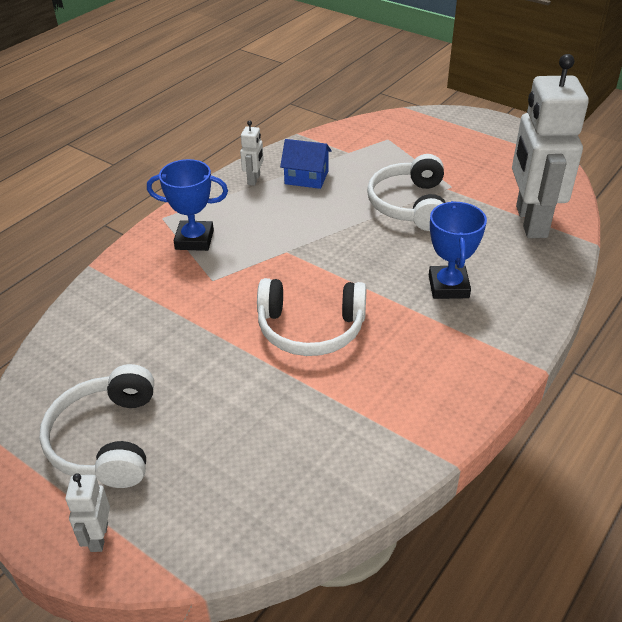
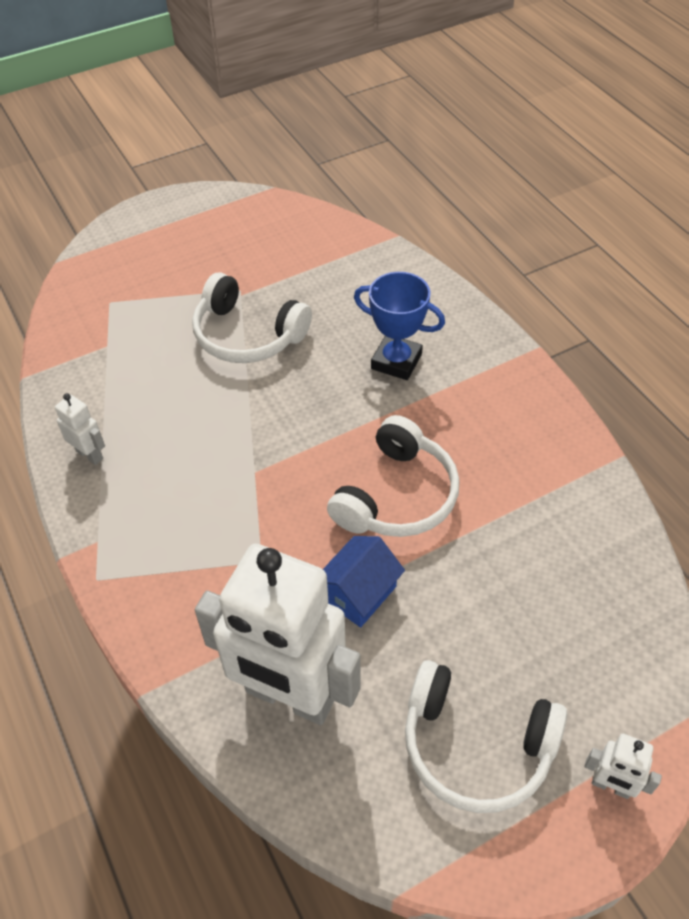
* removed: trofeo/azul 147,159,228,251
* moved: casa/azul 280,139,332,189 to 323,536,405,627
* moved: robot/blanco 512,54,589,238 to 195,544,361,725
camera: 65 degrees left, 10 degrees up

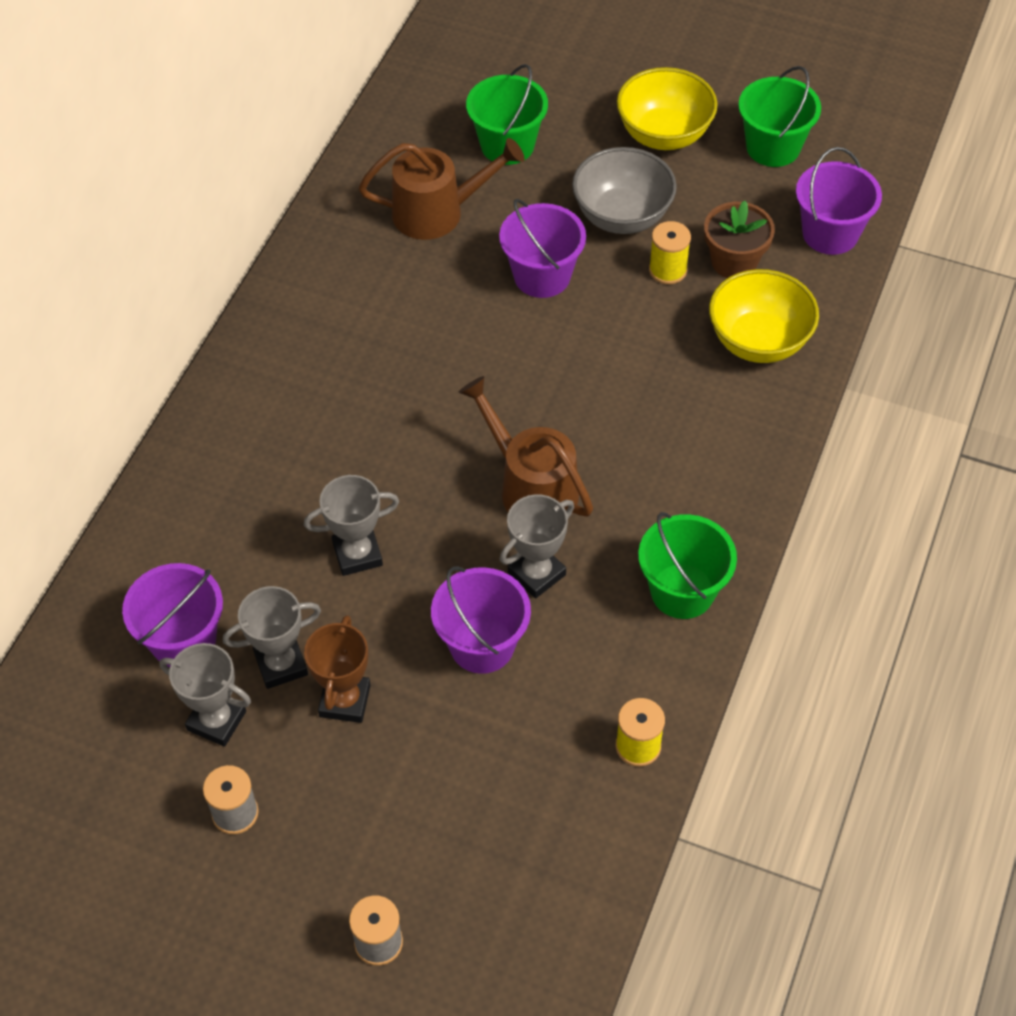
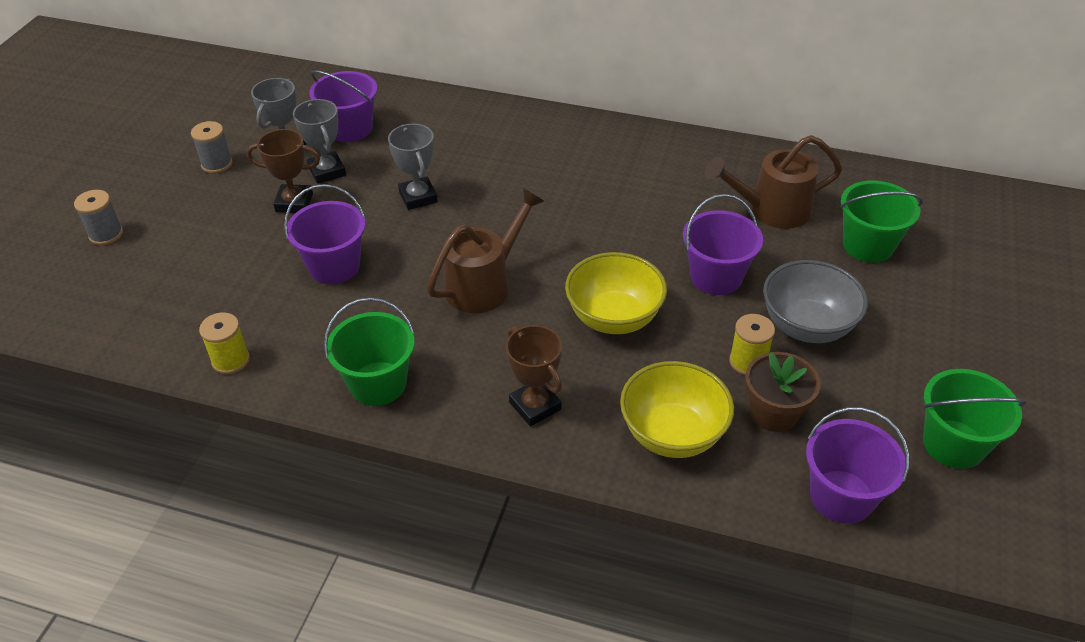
* removed: trofeo/gris 500,494,574,598
* added: trofeo/marrón 506,325,562,426
* moved: cuenco/amarillo 617,67,718,150 to 565,252,667,334
* turned: regadera/marrón 358,138,524,240 = 705,135,842,229 90 degrees clockwise
camera: 85 degrees right, 10 degrees down

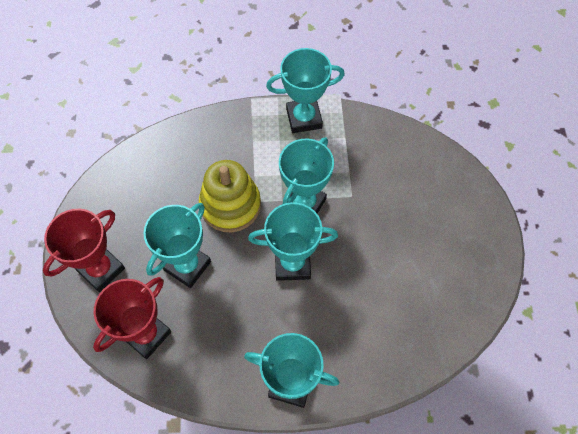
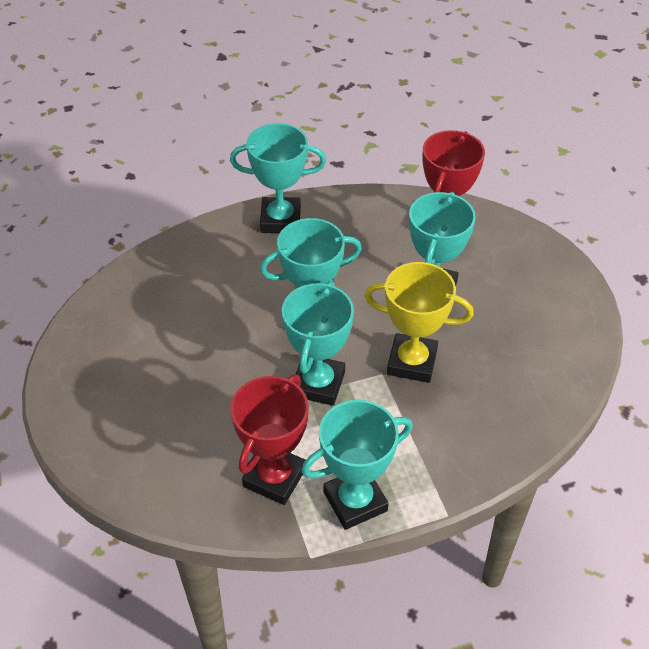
* moved: trofeo/rojo 43,209,125,292 to 230,375,309,505
* replaced: juguete apilable/amarillo 199,160,261,232 to trofeo/amarillo 365,262,474,383
camera: 165 degrees right, 15 degrees down

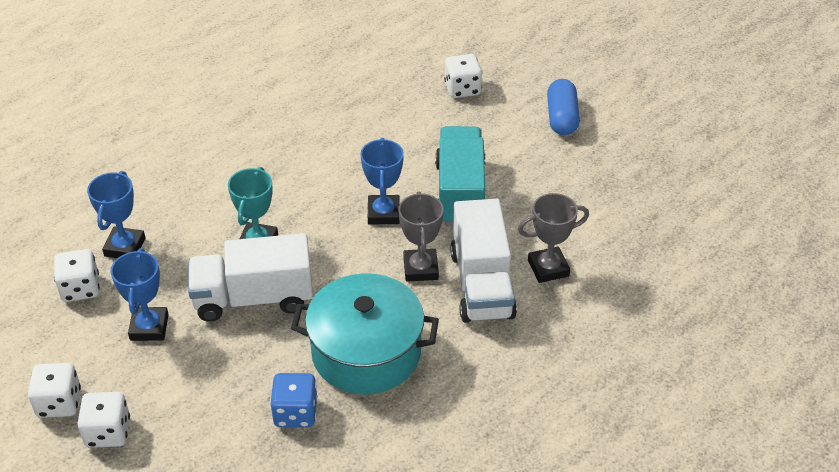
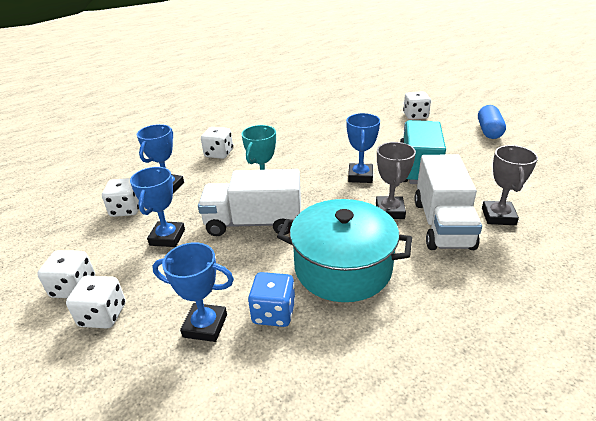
* added: trofeo/azul 152,242,234,342
* added: dado/blanco 201,127,233,159
* turned: trofeo/gris 518,193,589,283 = 482,145,538,225 75 degrees counterclockwise
camera: 10 degrees right, 10 degrees down

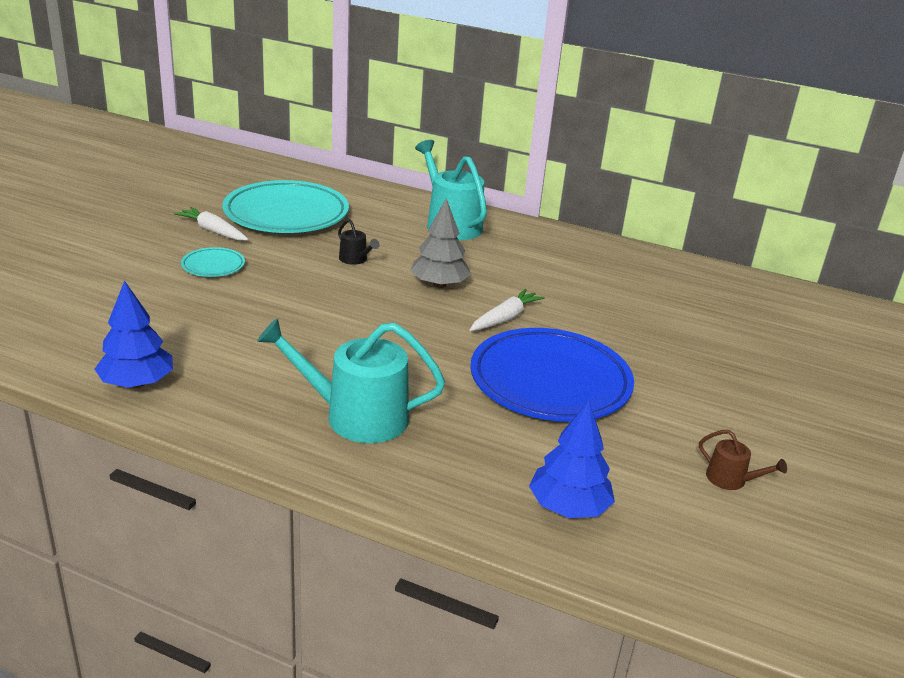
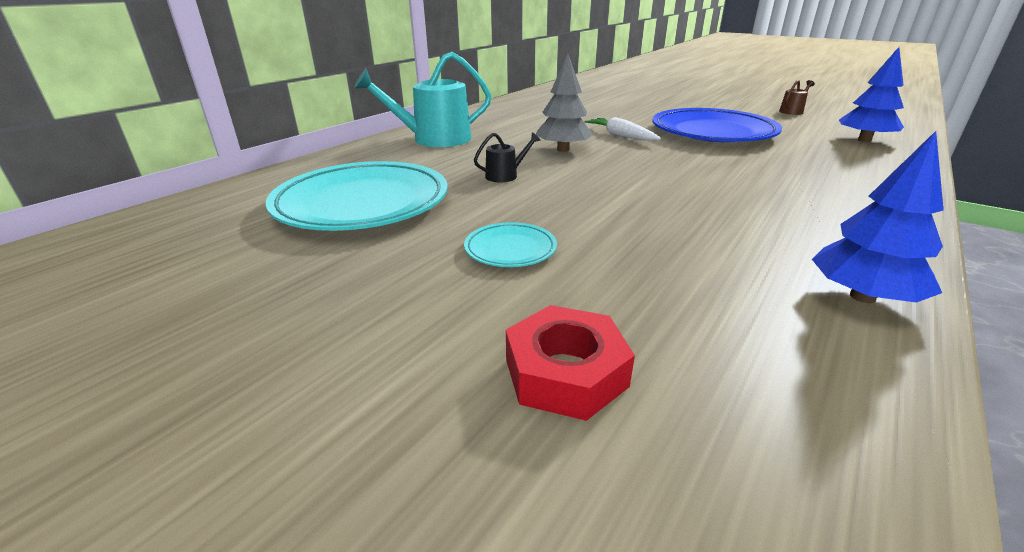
* removed: zanahoria/blanco 174,207,248,241
* removed: regadera/turquesa 257,318,445,443
* added: tuerca/rojo 506,305,635,421
camera: 75 degrees left, 0 degrees up

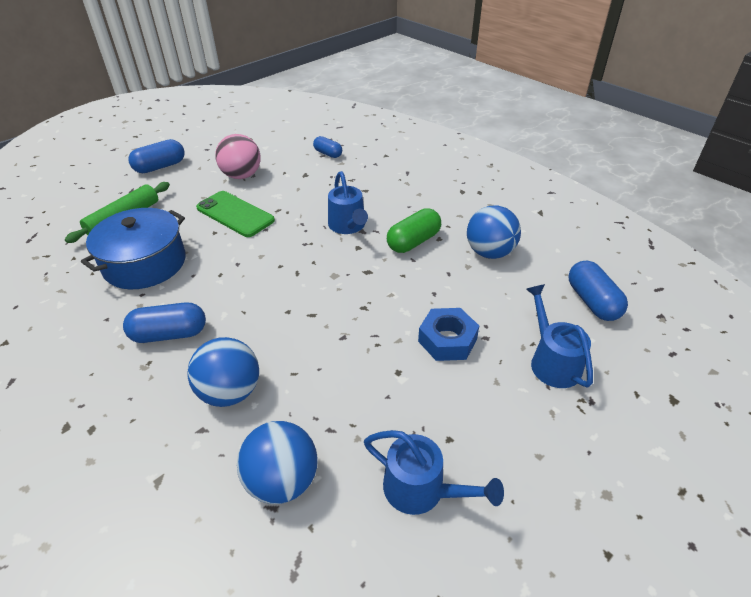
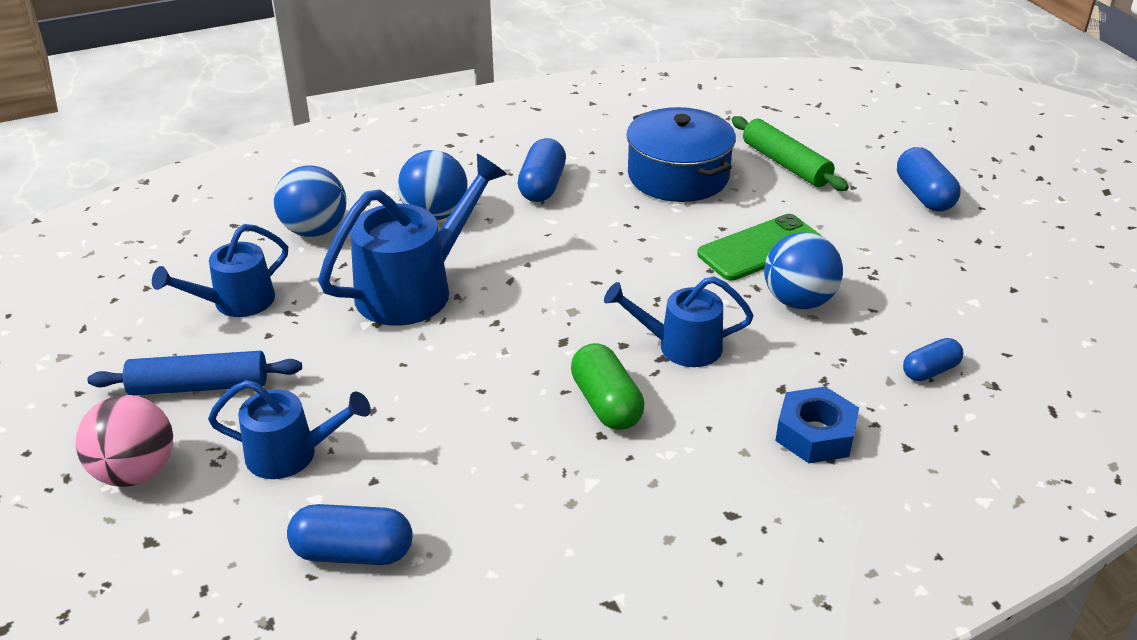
* added: rodillo/azul 88,351,302,395
* added: regadera/azul 318,154,507,326
* moved: pelota/rosa 215,134,261,179 to 76,395,173,487
* moved: tuerca/azul 418,308,479,361 to 775,386,859,463
* moved: pelota/azul 467,206,521,259 to 764,232,843,309
camera: 110 degrees right, 5 degrees down

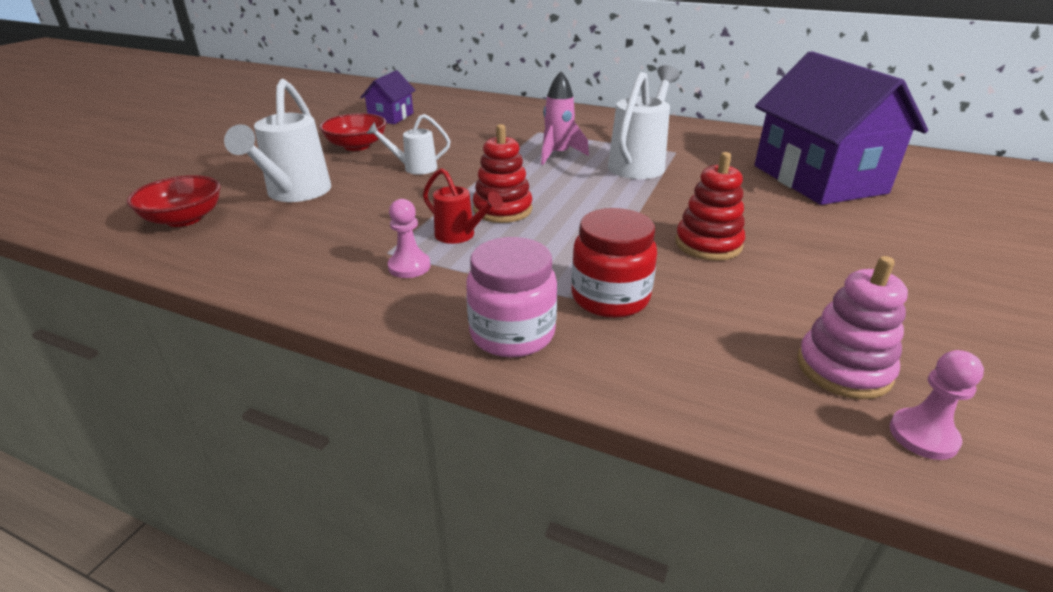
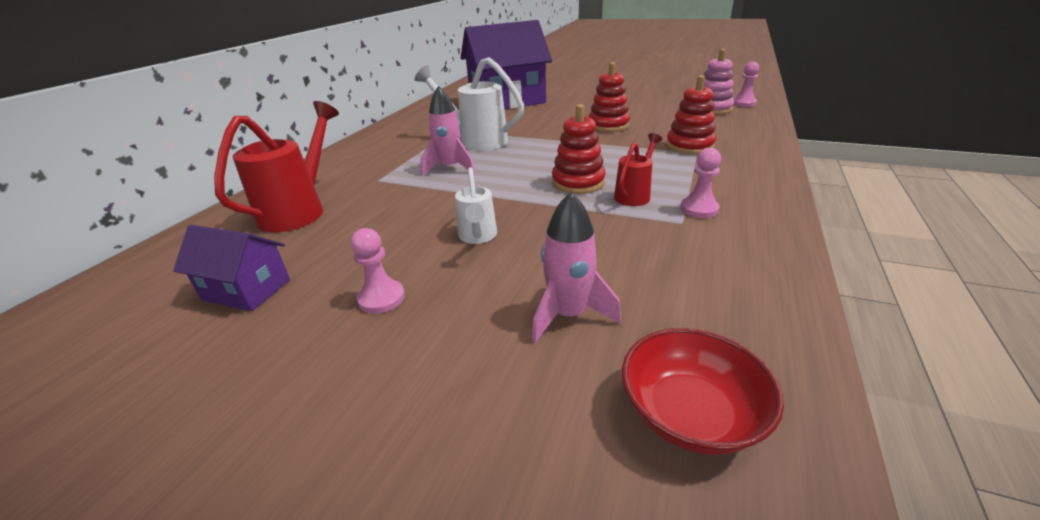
* removed: tarro/rosa 466,237,557,357
* added: regadera/rojo 214,101,339,232
* replaced: regadera/blanco 224,79,331,202 to cohete/rosa 532,192,621,343
* replaced: cuenco/rojo 319,113,386,151 to peón/rosa 351,228,405,314
* replaced: tarro/rojo 571,208,657,318 to juguete apilable/rojo 666,75,716,155
camera: 90 degrees left, 0 degrees up

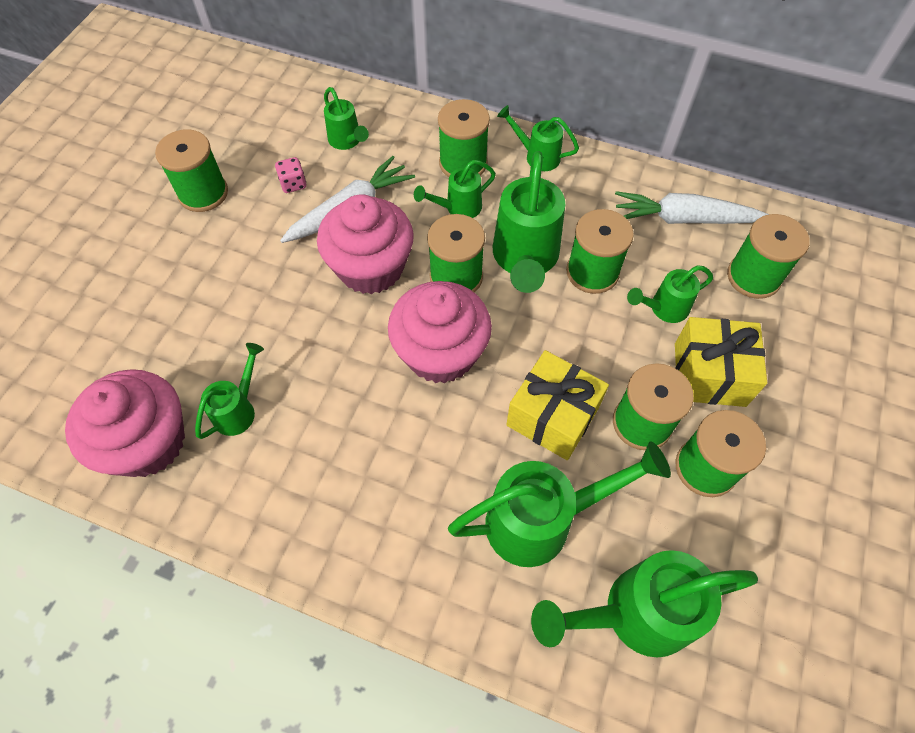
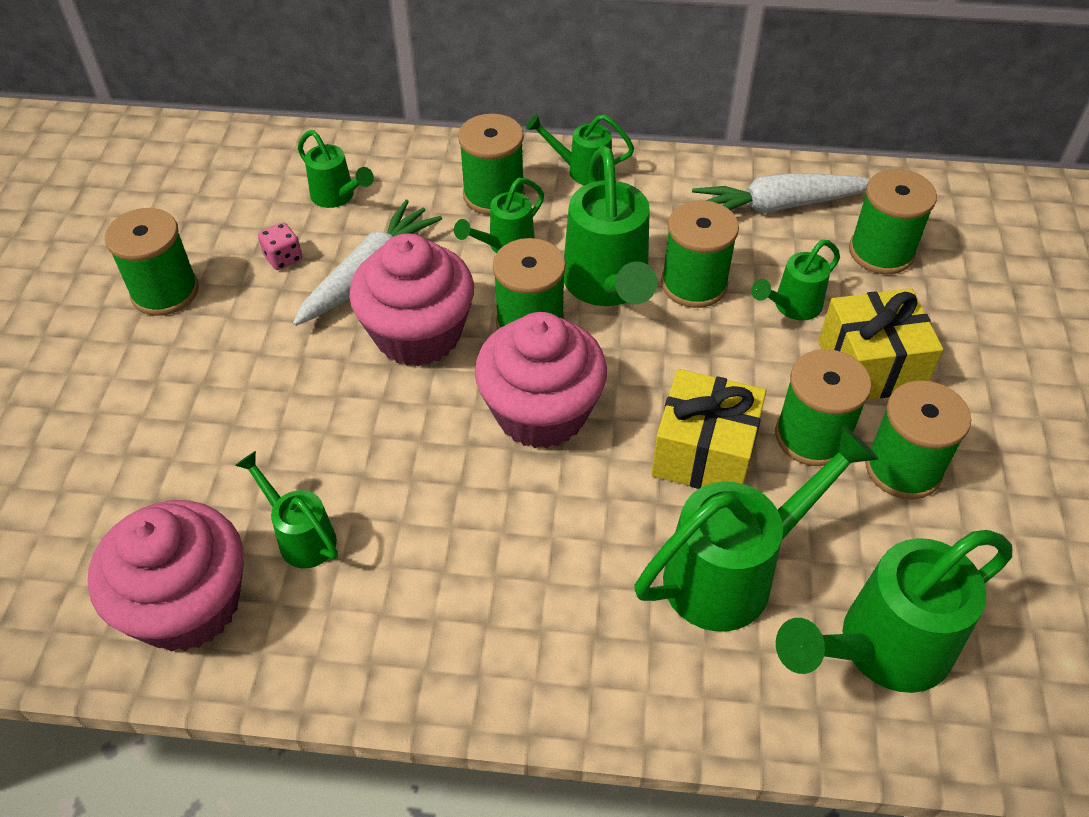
* turned: regadera/verde 195,343,264,439 = 235,451,338,568 60 degrees counterclockwise
camera: 15 degrees left, 10 degrees down

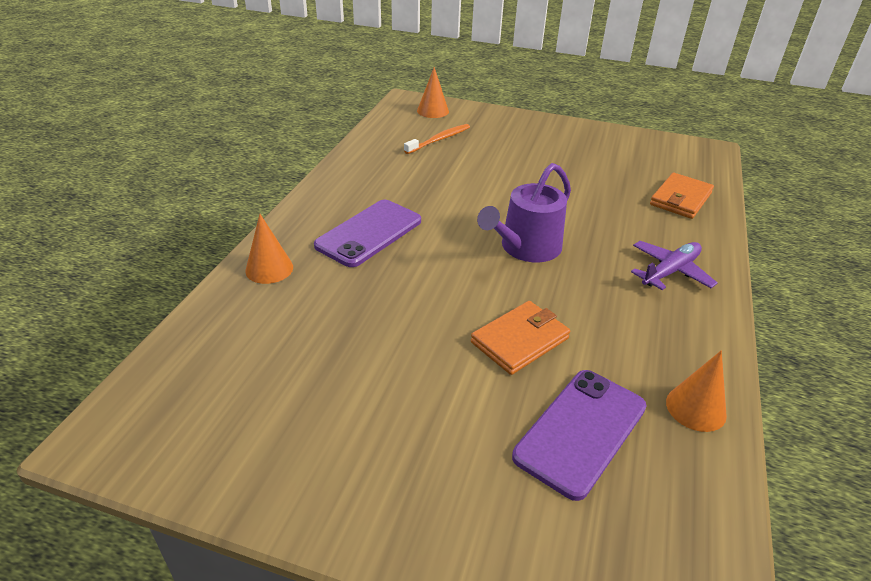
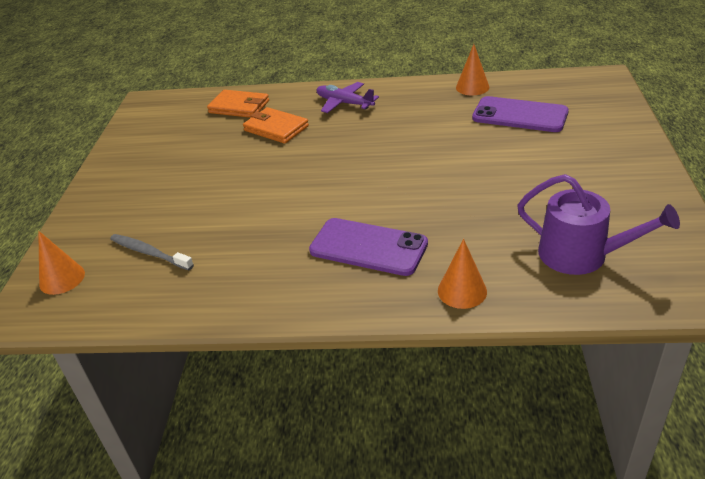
* moved: cartera/naranja 471,301,570,375 to 243,107,309,144
* moved: regadera/morado 477,163,571,262 to 517,174,680,275
* recoloured: cepillo de dientes/naranja 404,124,470,154 to cepillo de dientes/gris 110,234,194,270
camera: 100 degrees left, 0 degrees up

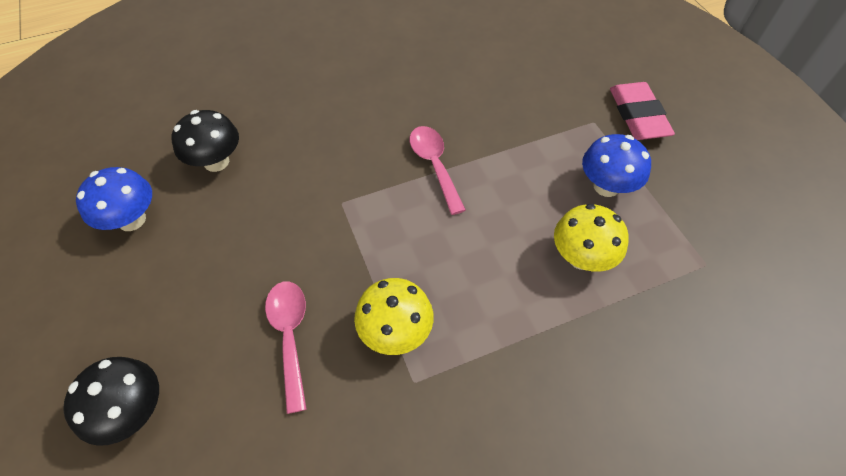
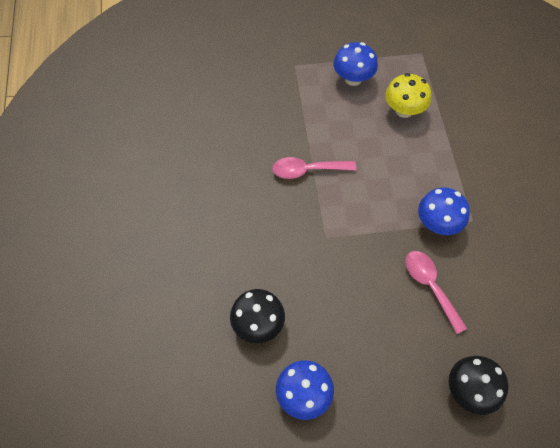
* removed: goma de borrar/rosa 610,82,675,140
* recoloured: seta/amarillo 354,278,434,355 to seta/azul 418,187,470,235
* turned: cuchara/rosa 265,281,307,414 = 406,251,467,334 60 degrees clockwise
camera: 75 degrees left, 5 degrees up

